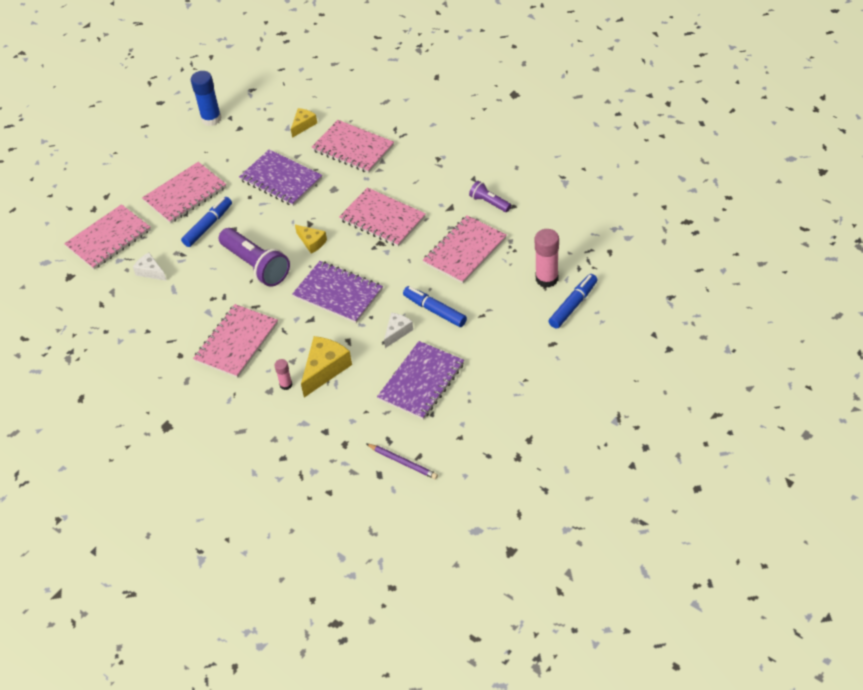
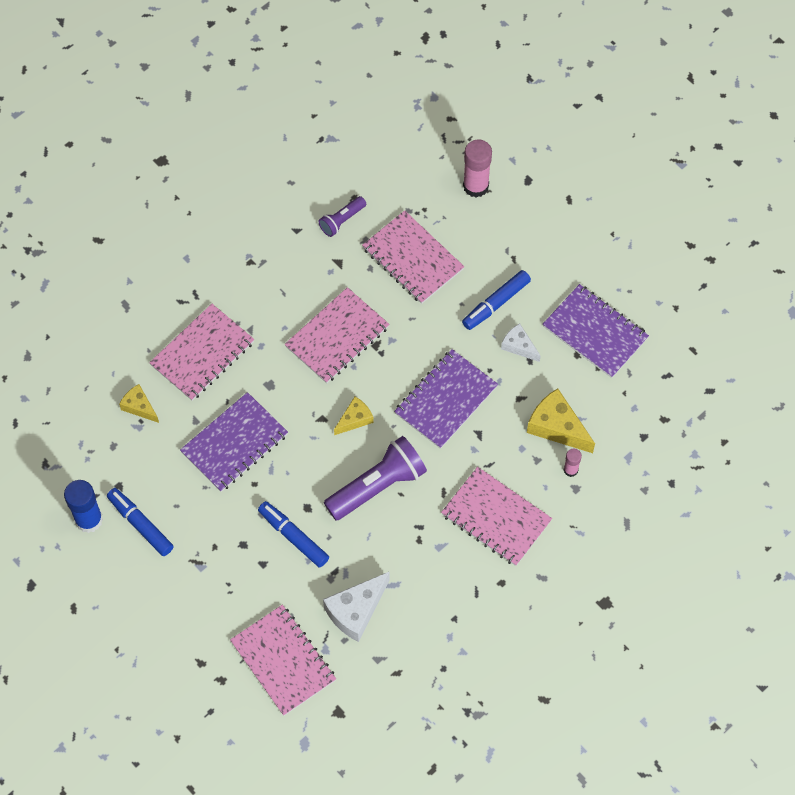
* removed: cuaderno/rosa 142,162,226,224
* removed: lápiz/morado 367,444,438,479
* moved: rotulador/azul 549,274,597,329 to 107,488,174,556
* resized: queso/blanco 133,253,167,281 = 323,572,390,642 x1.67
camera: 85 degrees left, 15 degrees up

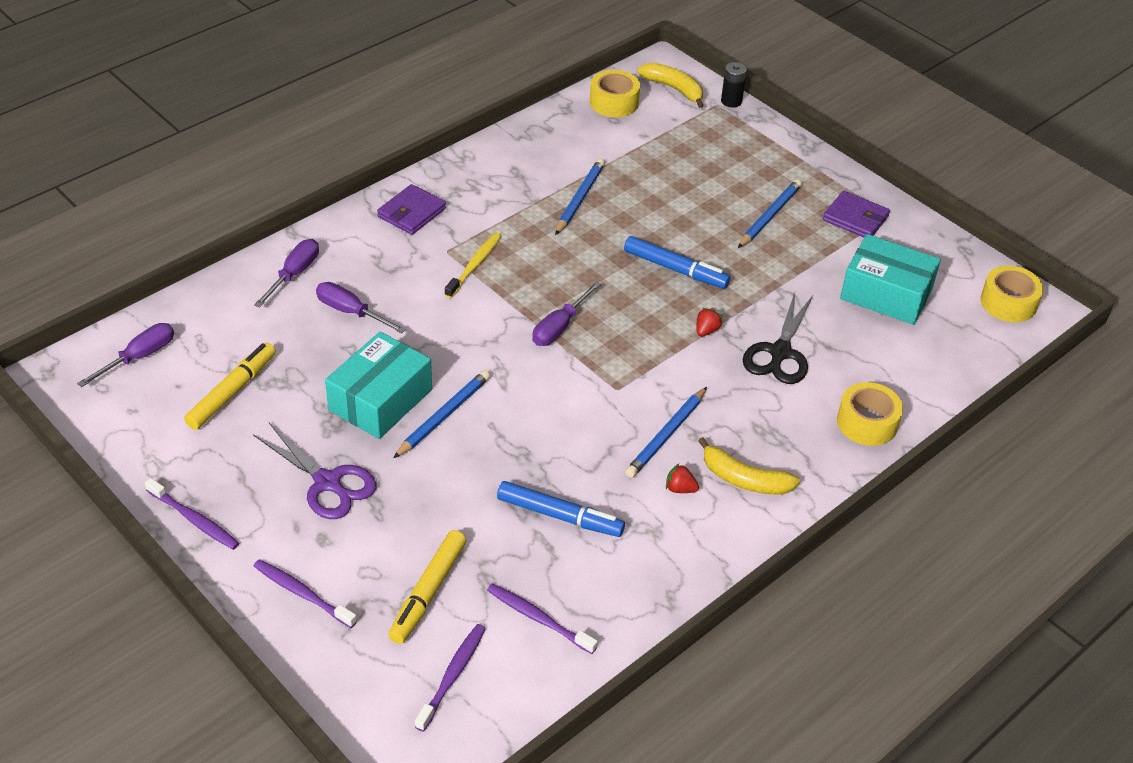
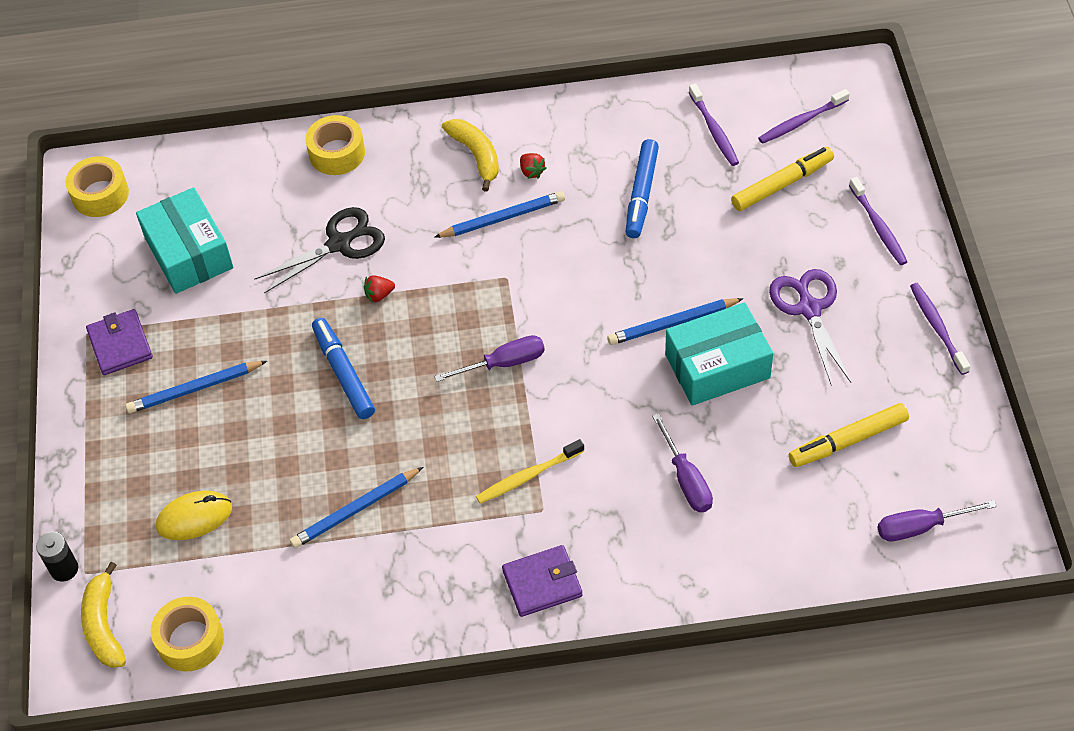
* removed: destornillador/morado 254,239,319,308
* added: ratón/amarillo 156,491,232,540
* turned: rotulador/azul 497,481,625,537 = 625,139,659,238 135 degrees counterclockwise
camera: 140 degrees left, 10 degrees up

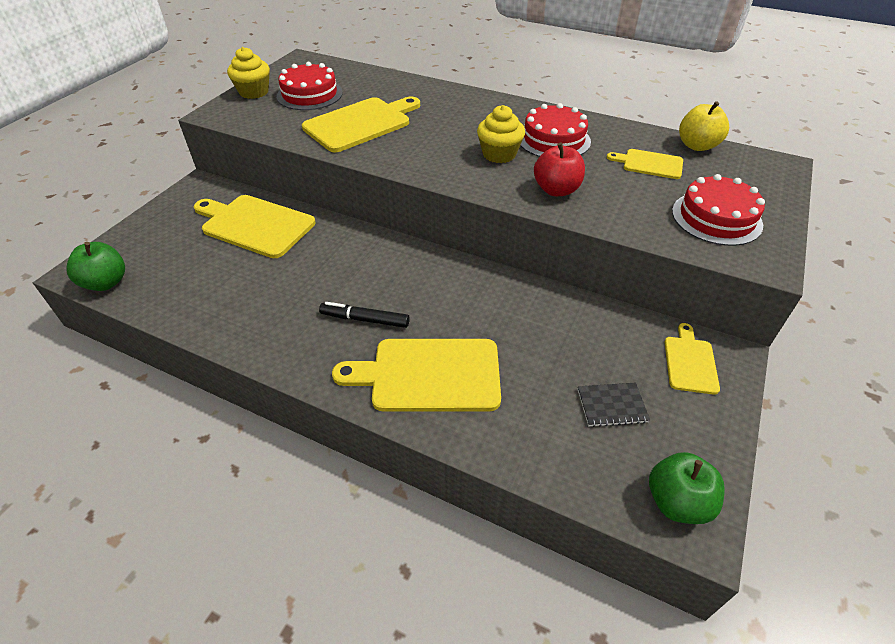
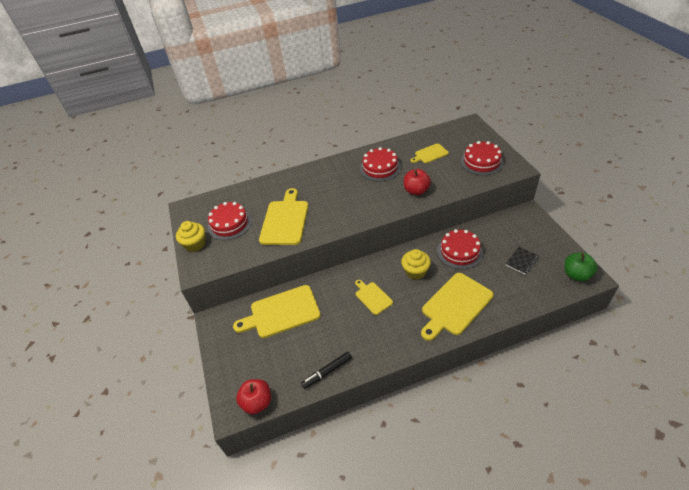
* removed: manzana/amarillo 679,101,729,151
* added: tarta/rojo 437,229,483,269
* moved: rotulador/negro 319,302,410,328 to 301,352,352,389
* moved: magdalena/amarillo 477,105,525,163 to 401,249,431,280
* moved: tabla de cortar/amarillo 664,323,720,395 to 355,280,393,315
* recoloured: manzana/verde 66,242,125,291 to manzana/rojo 236,379,271,414
camera: 40 degrees left, 0 degrees up

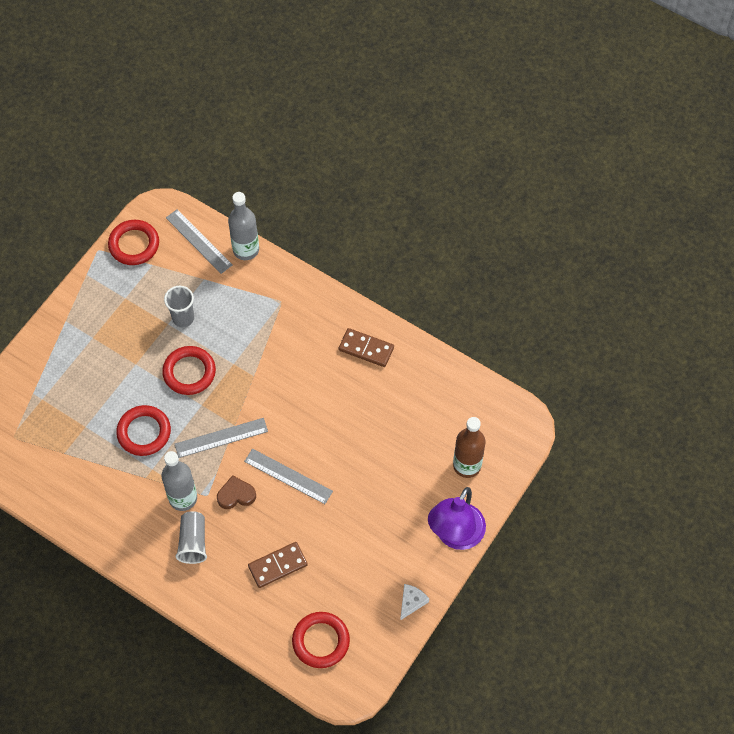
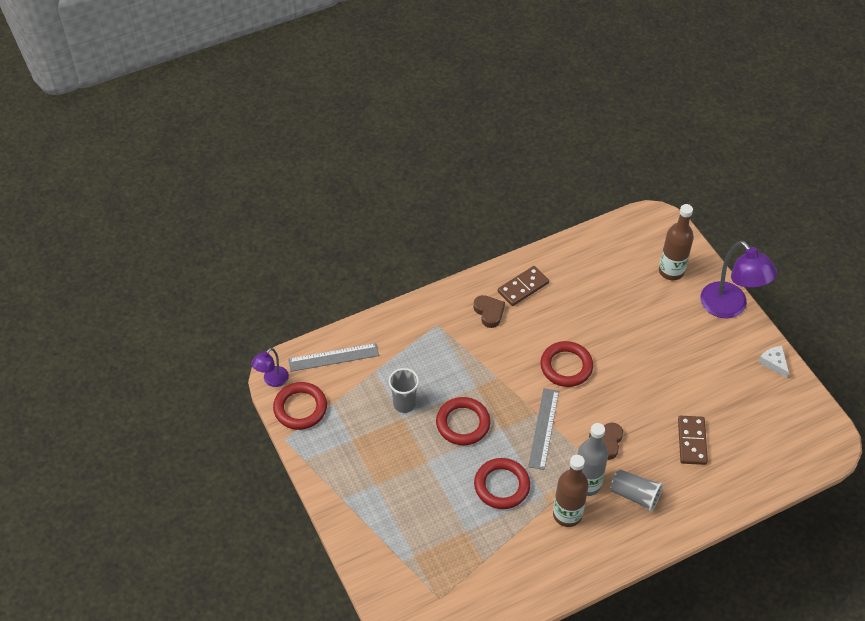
* removed: botella/gris 228,192,259,260
* removed: regla/gris 244,449,333,504
* added: lámpara/morado 251,348,289,387
* added: corazón/marrón 474,295,505,328
* added: botella/marrón 553,455,589,527
* moved: anillo/rojo 292,612,350,668 to 540,341,593,387
camera: 60 degrees left, 10 degrees down

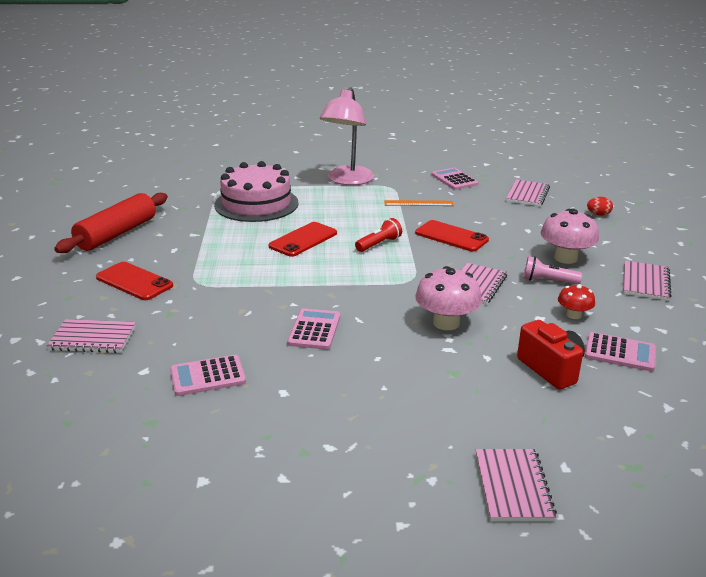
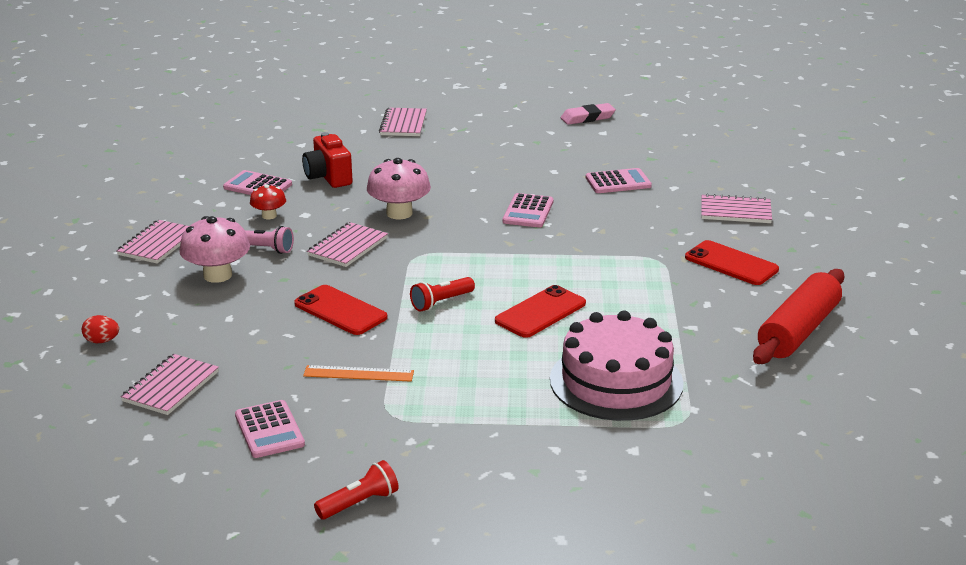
* removed: lámpara/rosa 320,87,374,185
* added: lámpara de mano/rojo 314,460,399,519
* added: goma de borrar/rosa 561,103,616,125
camera: 175 degrees left, 0 degrees up

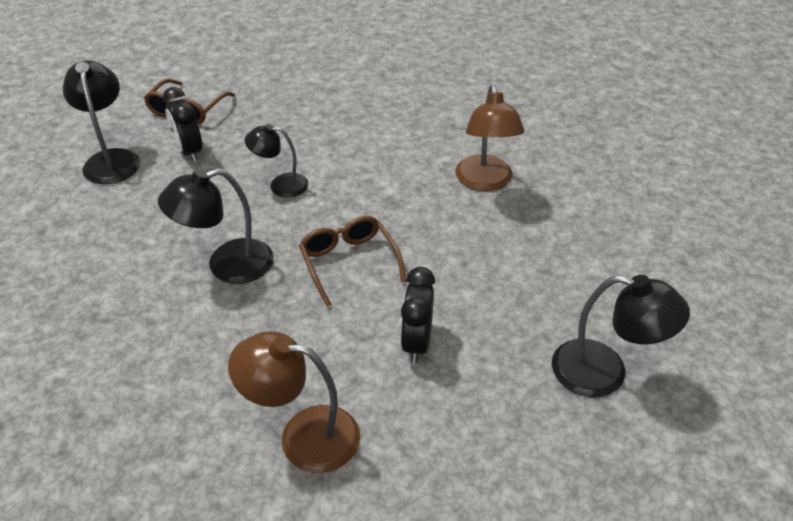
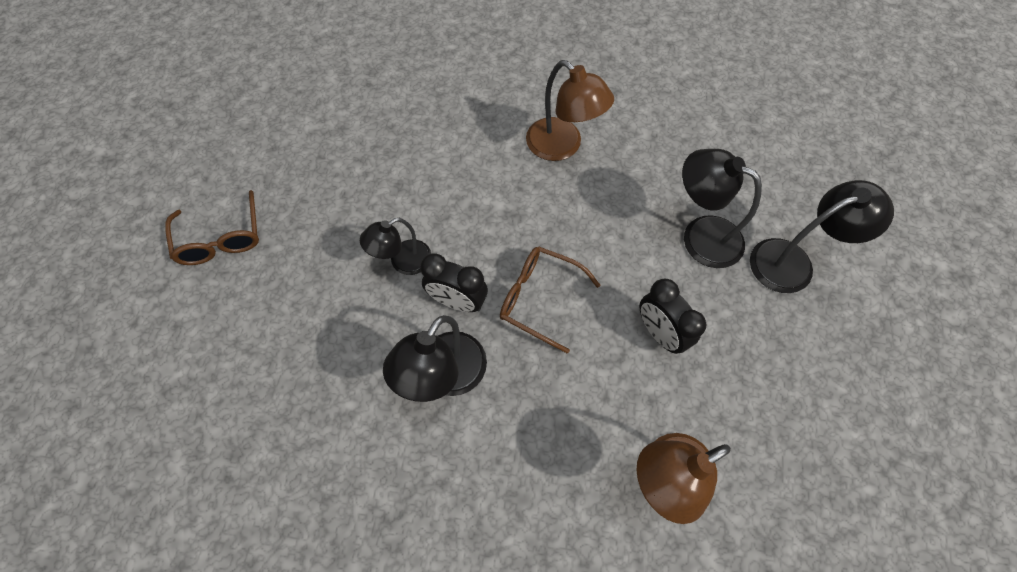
* moved: lámpara/negro 63,60,140,184 to 682,149,762,268
* moved: despertador/negro 163,87,202,162 to 420,254,488,312
camera: 40 degrees left, 20 degrees up

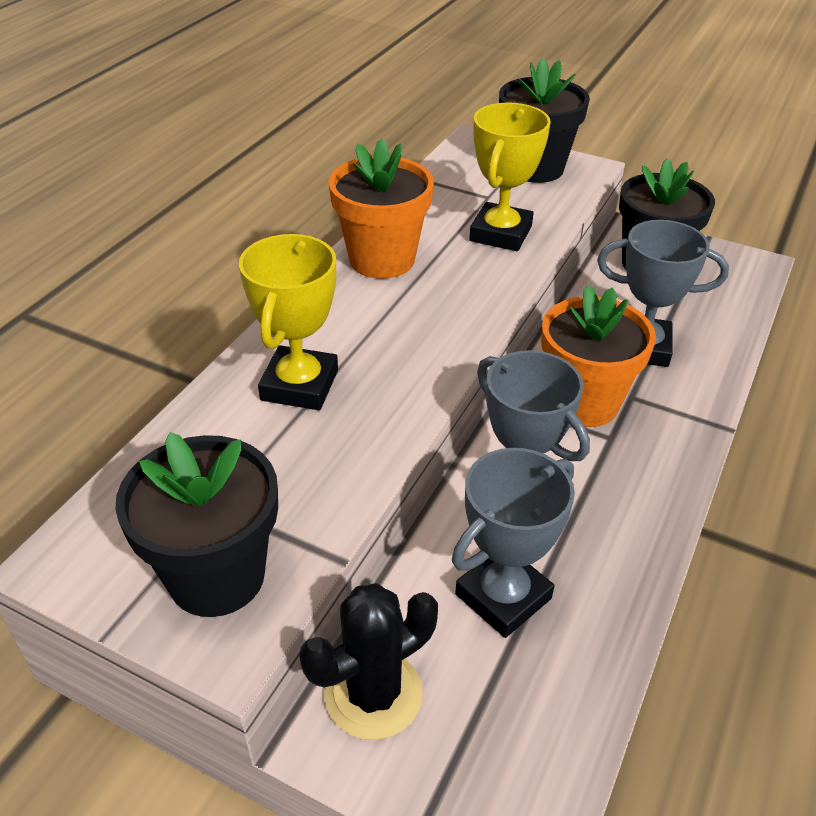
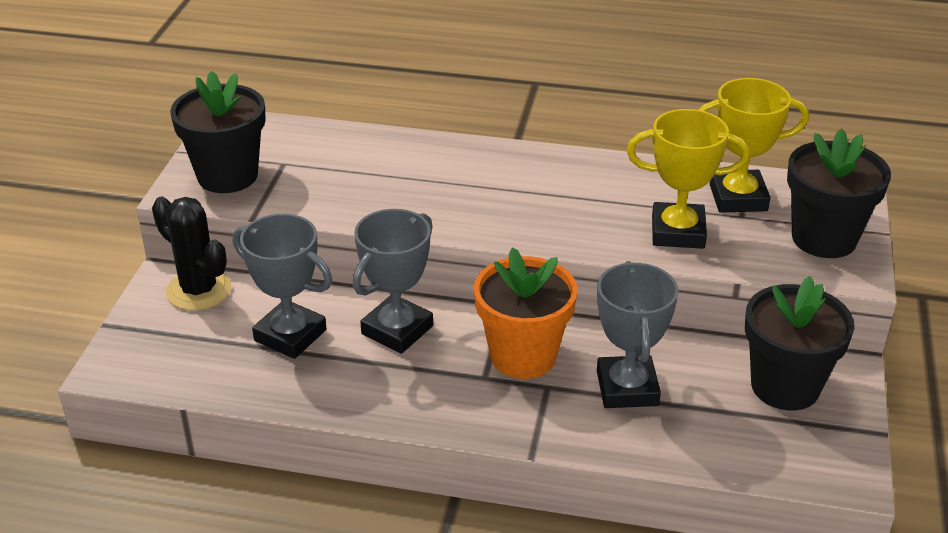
* removed: maceta/naranja 329,138,434,279
* moved: trofeo/amarillo 239,234,338,410 to 698,78,809,213
camera: 75 degrees right, 5 degrees down

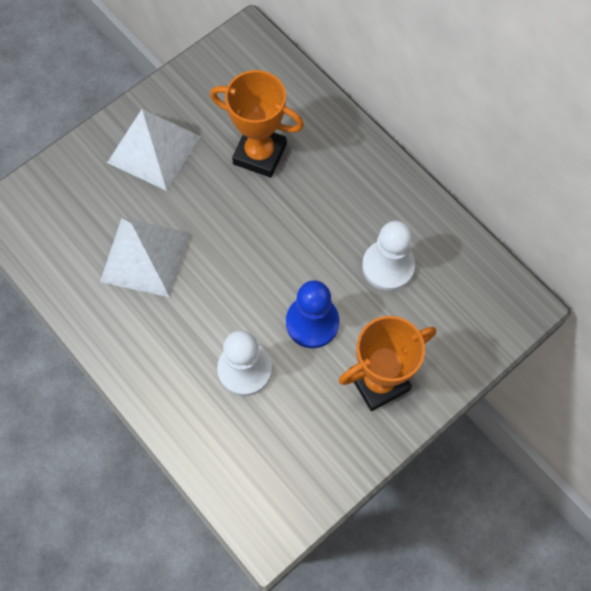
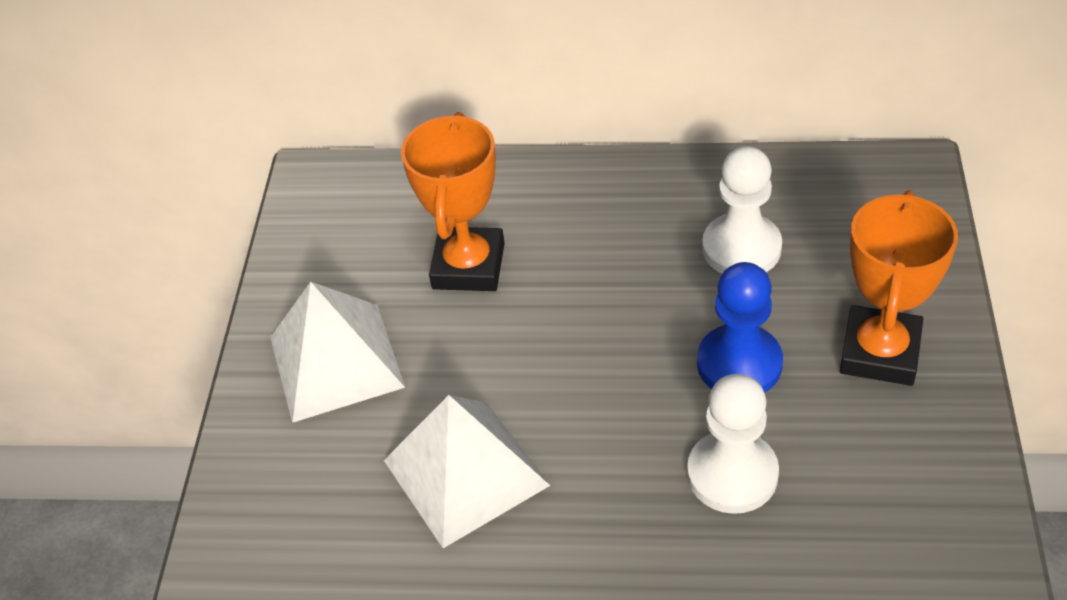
* turned: trofeo/naranja 210,70,304,178 = 401,112,505,291 60 degrees counterclockwise
camera: 40 degrees left, 20 degrees down

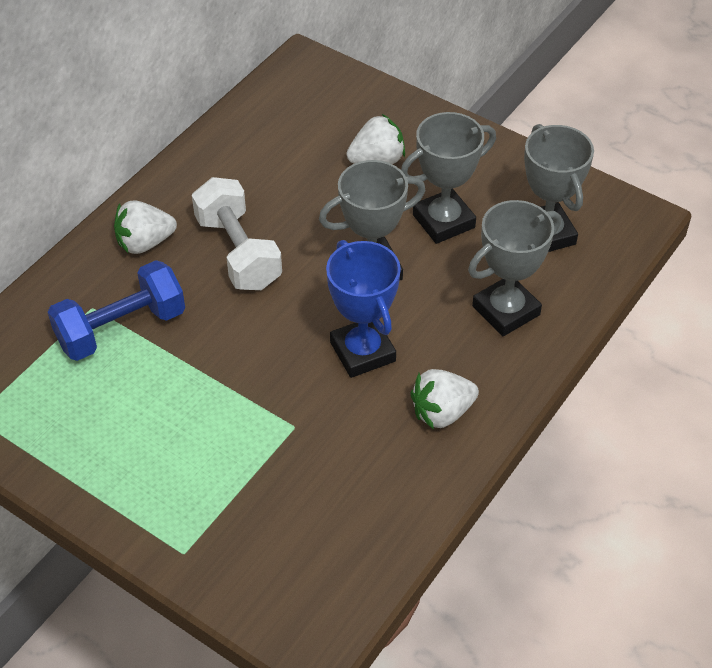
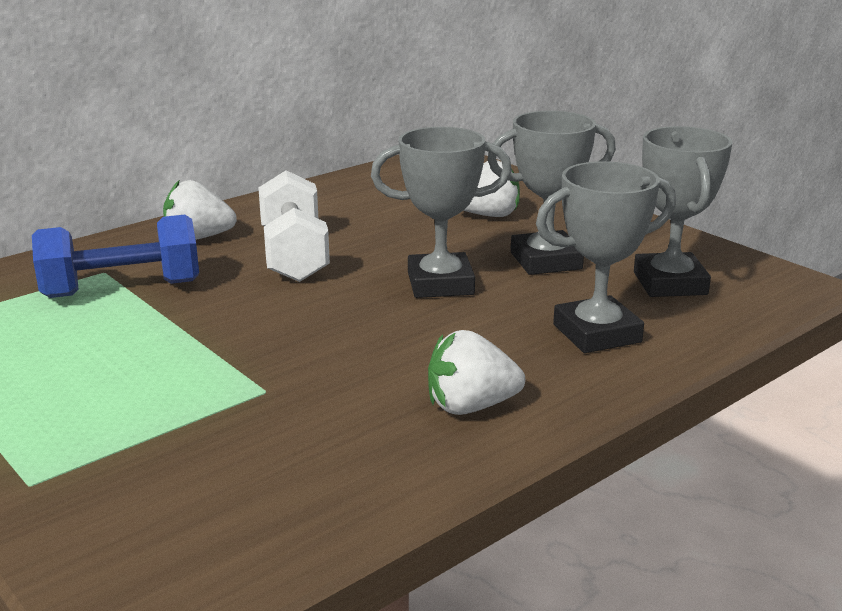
* removed: trofeo/azul 326,240,401,378
camera: 15 degrees right, 25 degrees down

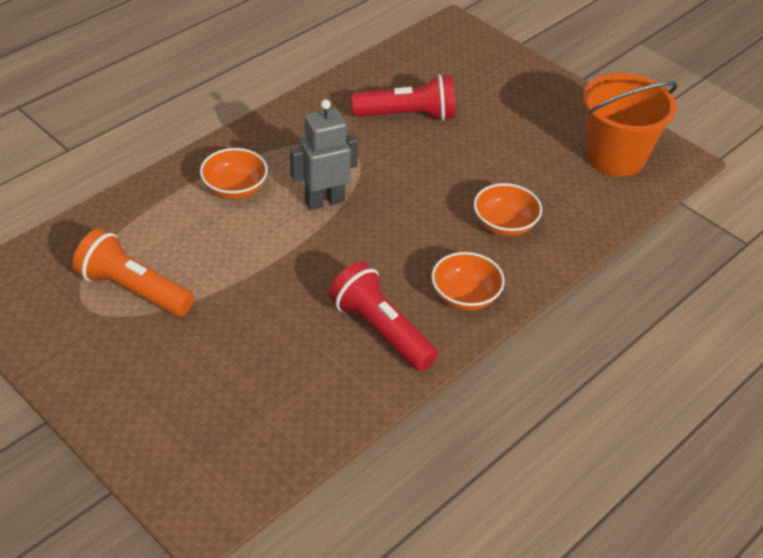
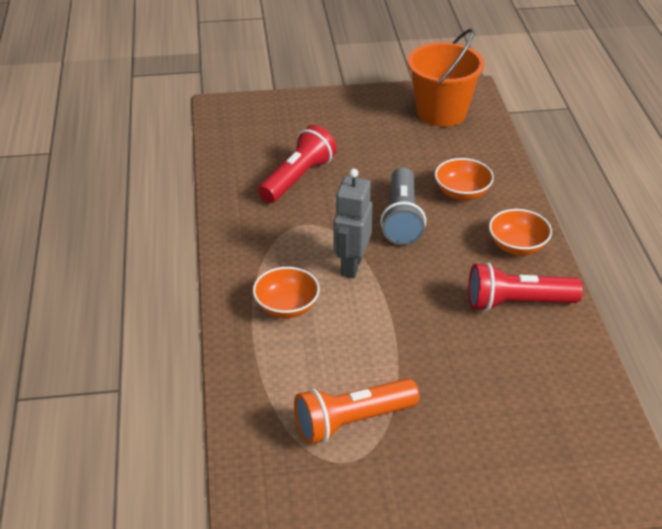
* added: lámpara de mano/gris 380,167,426,245
camera: 50 degrees left, 5 degrees down

